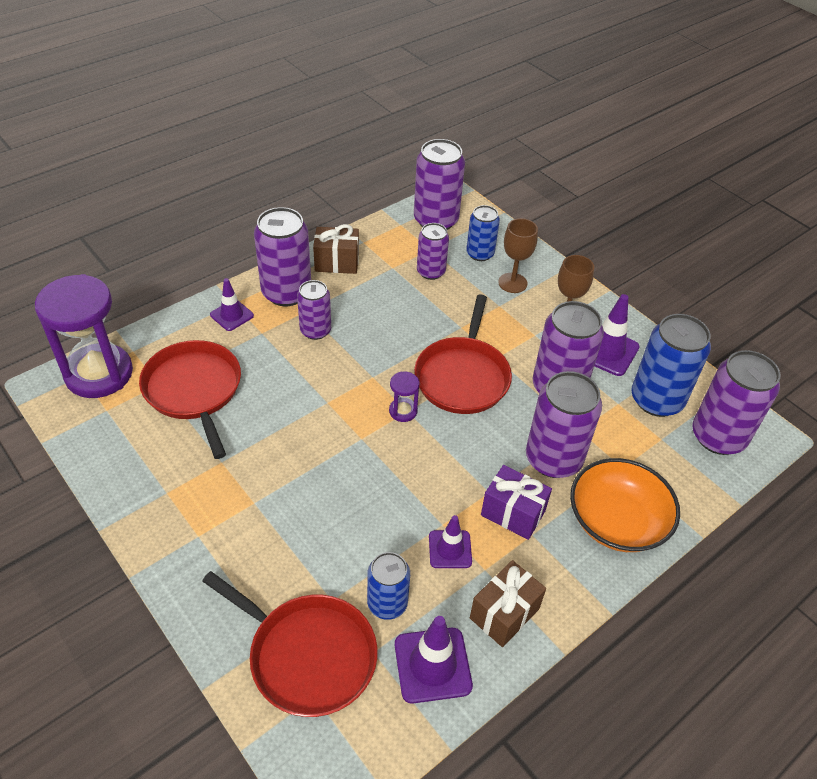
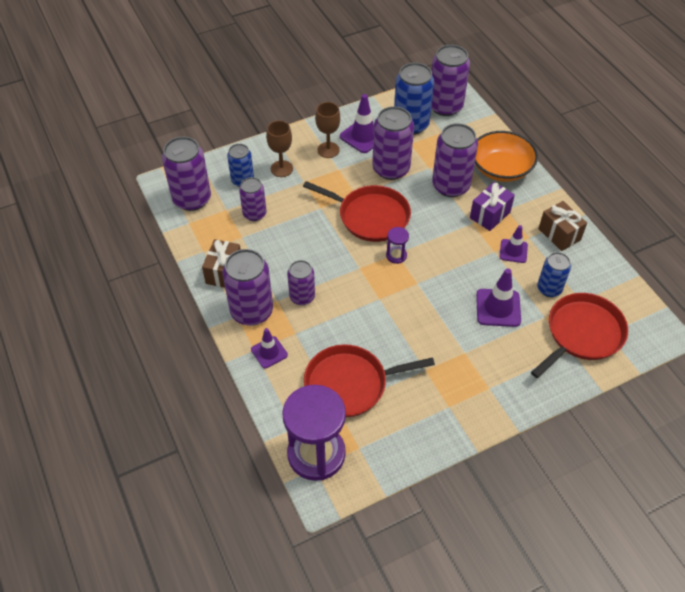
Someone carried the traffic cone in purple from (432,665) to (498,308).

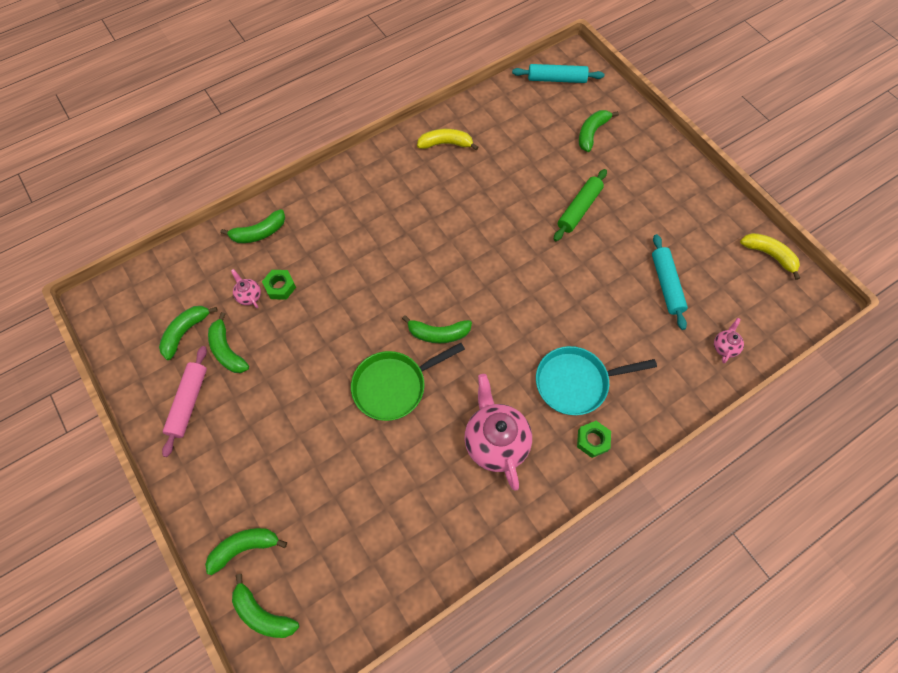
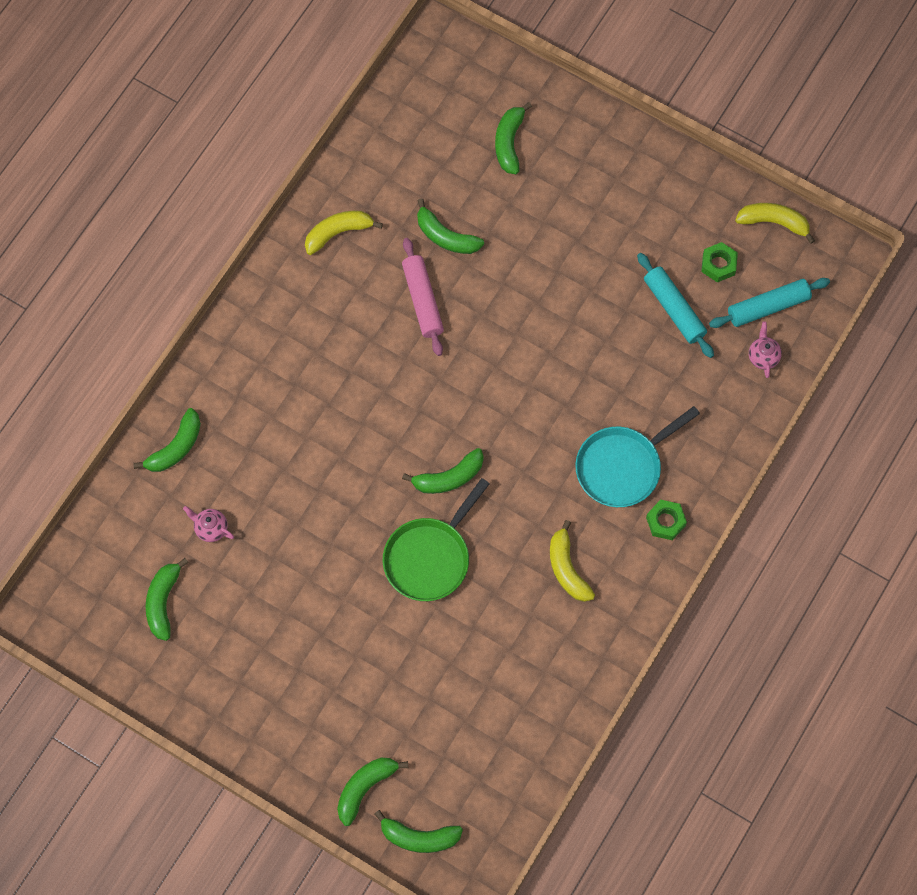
Someone took away the rolling pin in green at (579,209).
Someone carried the rolling pin in pink from (188,402) to (422,300).
Someone carried the banana in green from (227,350) to (445,237).
Someone carried the nut in green from (280,287) to (718,264).
Someone carried the rolling pin in turquoise from (557,79) to (768,306).
Someone swapped the teapot in pink at (495,442) for the banana in yellow at (567,569).

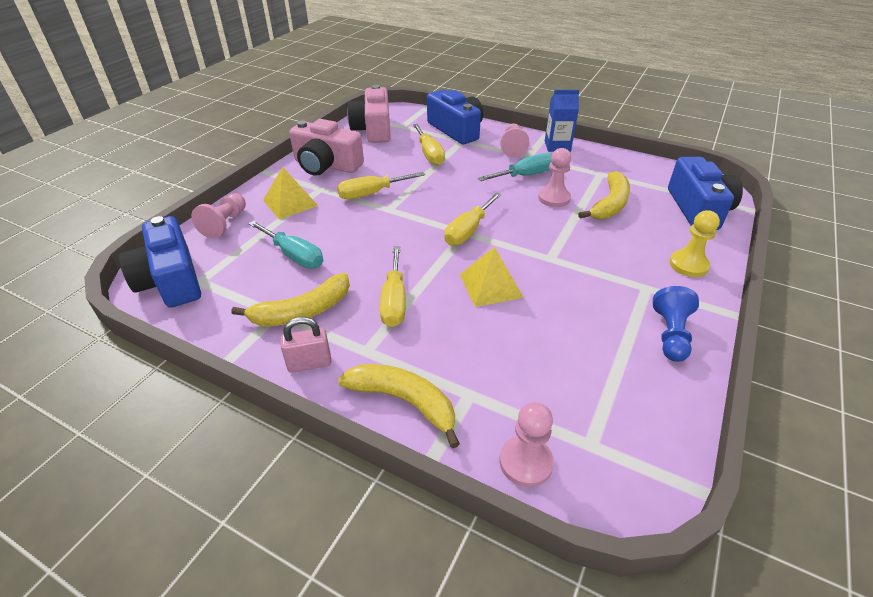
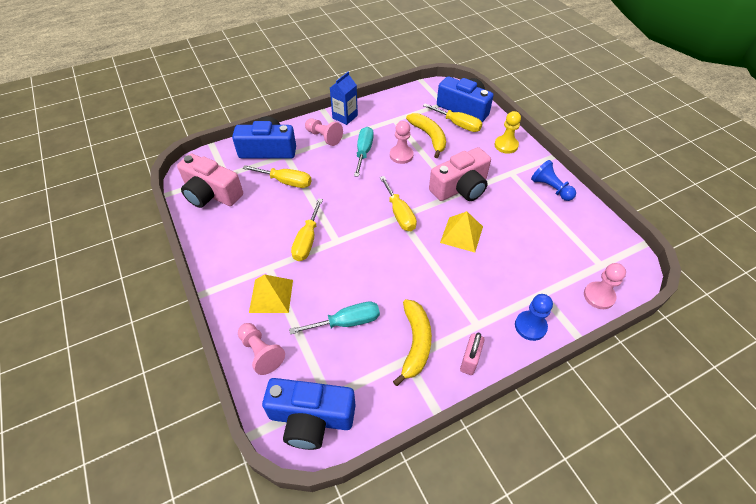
Someone carried the camera in pink from (326,165) to (460,188).
Someone carried the screwdriver in yellow from (394,301) to (458,124).
Someone swapped the banana in yellow at (404,401) for the pawn in blue at (530,326).

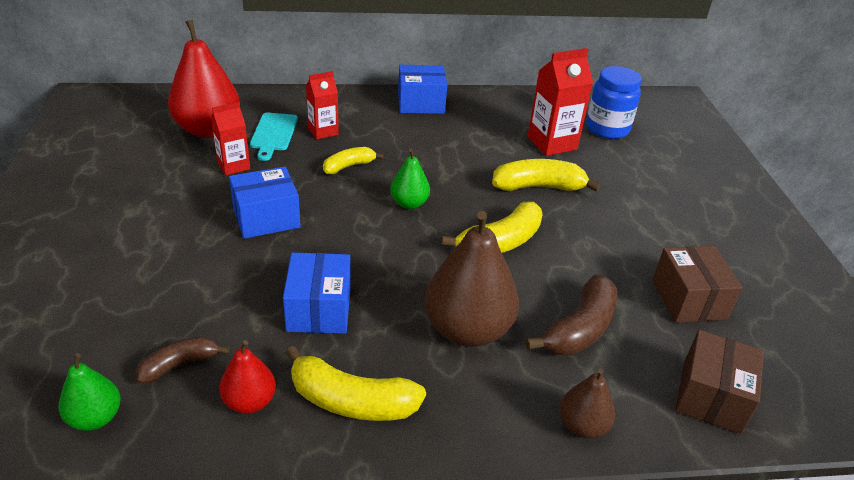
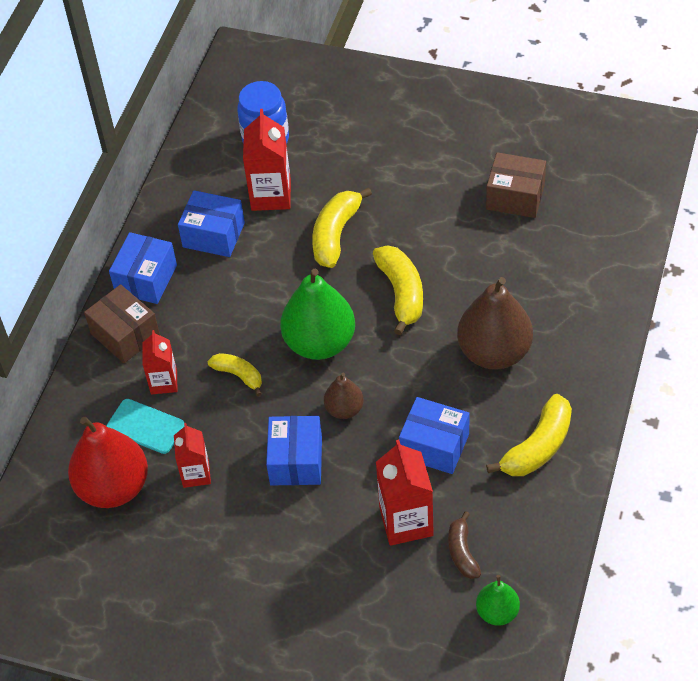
Someone took away the pear in red at (250,402).
Someone took away the banana in brown at (580,329).
Someone put down the box in blue at (213,235).
Someone put down the carton in red at (406,521).
Someone carried the pear in brown from (582,426) to (344,409).
Someone carried the box in brown from (711,397) to (125,334).
Someone rotated the banana in yellow at (348,166) by 135 degrees clockwise.
Someone scaled the pear in green at (409,203) by 1.91.

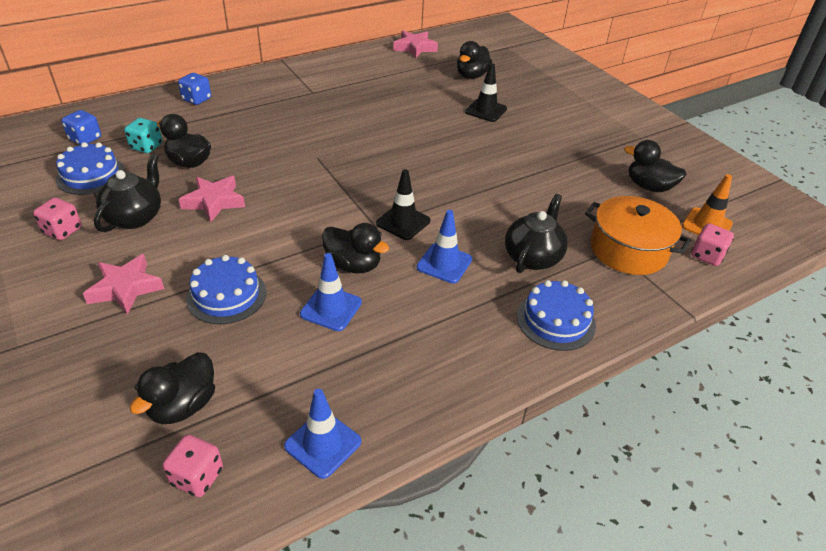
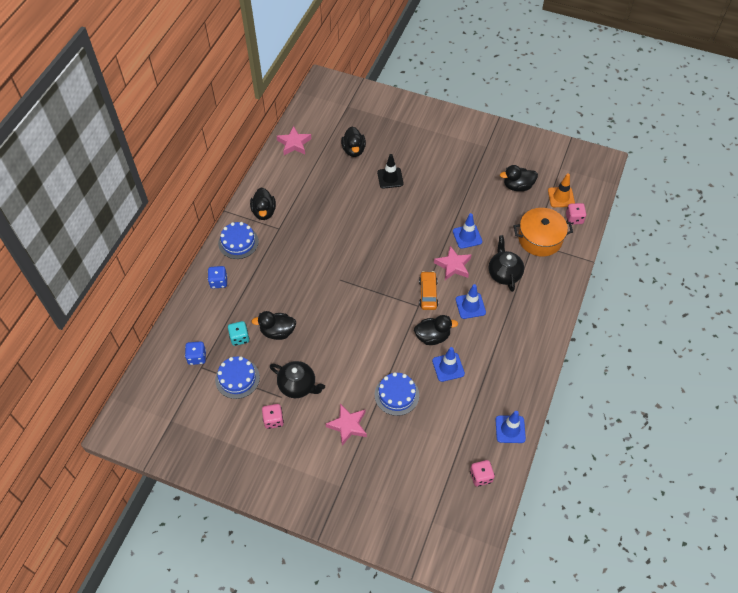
Someone put down the traffic cone in blue at (467,236).
Someone carried the duck in black from (183,406) to (264,212).
Someone carried the star in pink from (214,201) to (453,265).
Someone carried the cake in blue from (556,320) to (238,242).
Someone swapped the traffic cone in black at (403,222) for the car in orange at (428,294).
Someone rotated the teapot in black at (135,217) by 135 degrees clockwise.

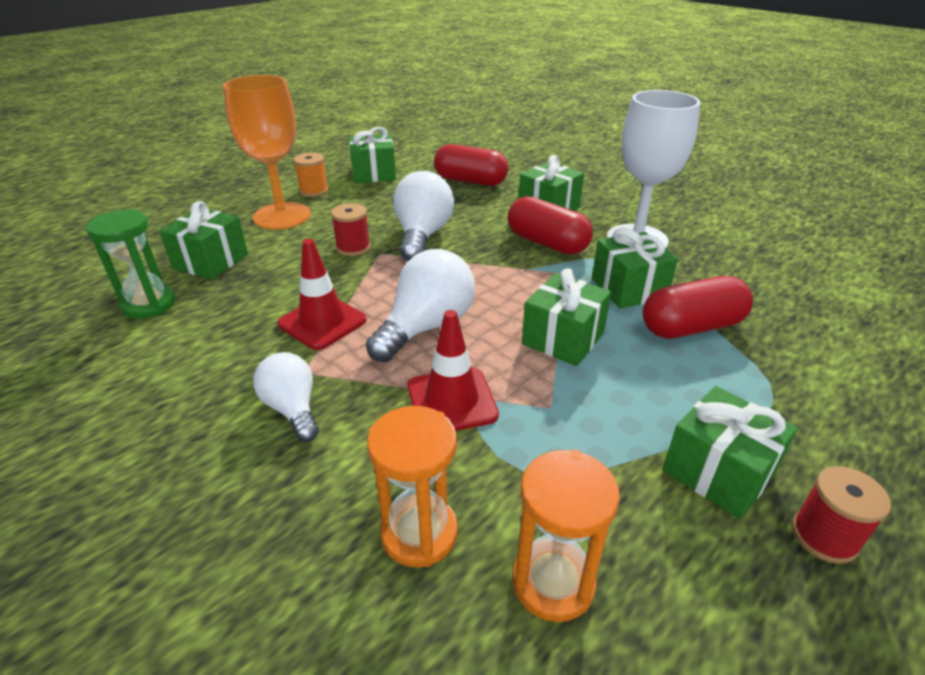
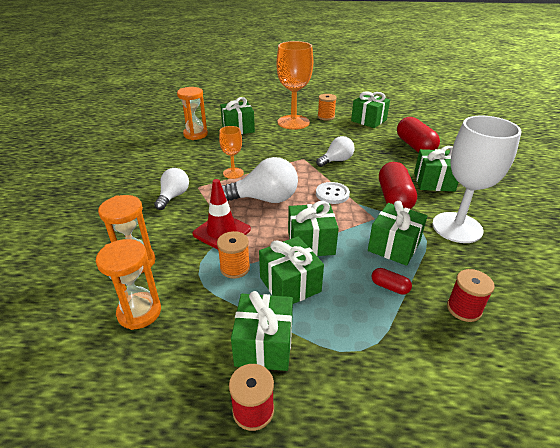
Someone put down the spool in orange at (235,268).
Someone put down the gift in green at (290,284).
Someone put down the button in white at (332,194).
Someone carried the spool in red from (353,248) to (464,309).
Someone swapped the traffic cone in red at (322,322) for the goblet in orange at (233,173).
Someone repainted the hourglass in green at (149,305), which became the hourglass in orange at (195,134).
Someone scaled the light bulb in white at (422,236) by 0.63.
Someone scaled the capsule in red at (691,327) by 0.47.

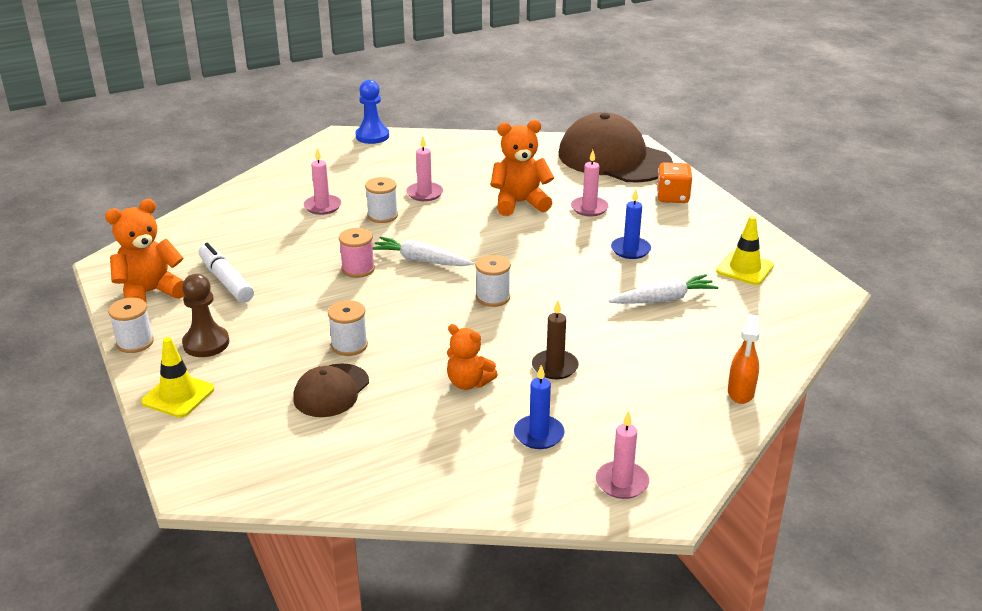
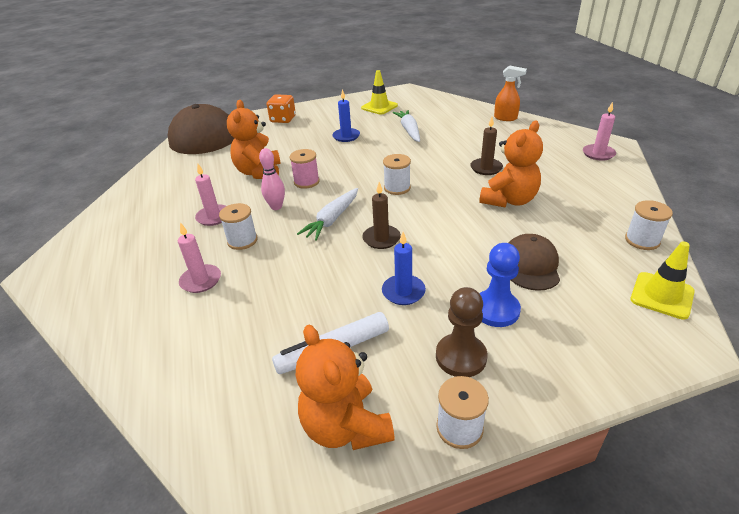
Someone took away the candle in pink at (589,208).
Someone put down the bowling pin in pink at (276,207).
Someone put down the candle in brown at (381,238).
Someone carried the traffic cone in yellow from (178,395) to (662,295).
Someone carried the spool in white from (349,345) to (642,240).
Someone carried the spool in pink from (358,269) to (306,182).
Someone carried the pawn in blue from (372,136) to (496,310).
Someone carried the candle in blue from (539,434) to (403,292).
Someone rotated the cap in brown at (331,391) by 120 degrees counterclockwise.
Someone scaled the teddy bear in orange at (468,383) by 1.53.

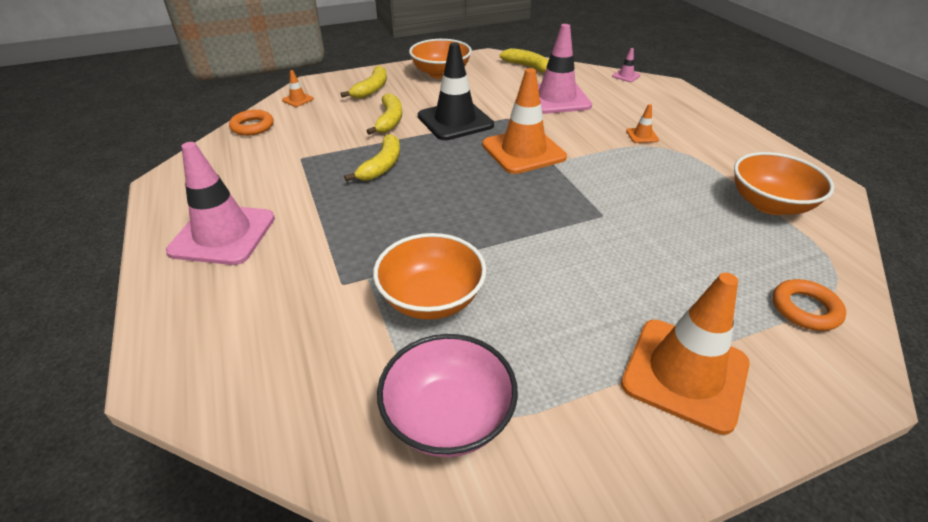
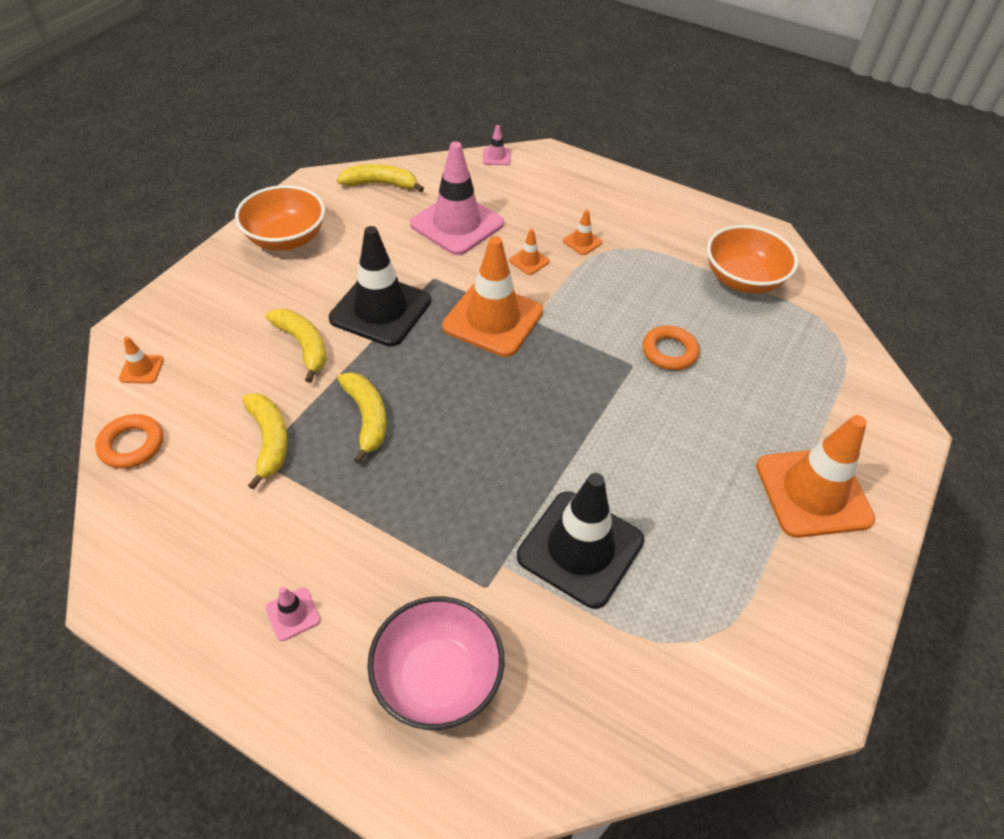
Someone put down the traffic cone in orange at (529,261).
Someone carried the banana in yellow from (371,89) to (269,441).
Someone carried the bowl in pink from (448,417) to (438,677).
Someone carried the ring in orange from (805,309) to (669,352).
Someone swapped the bowl in orange at (431,298) for the traffic cone in black at (580,548).
Someone scaled the traffic cone in pink at (223,234) by 0.42.

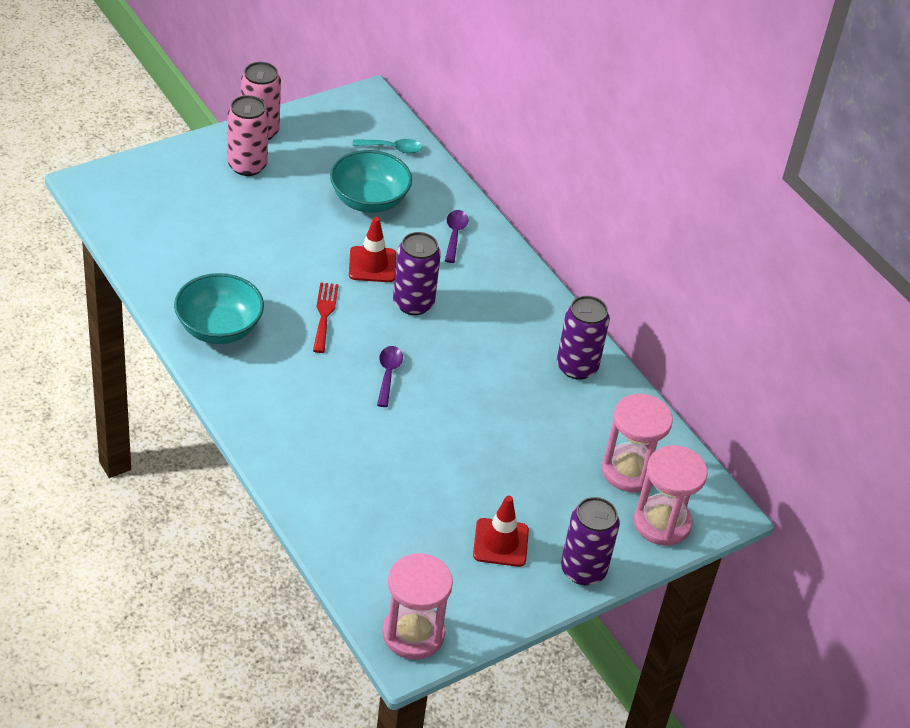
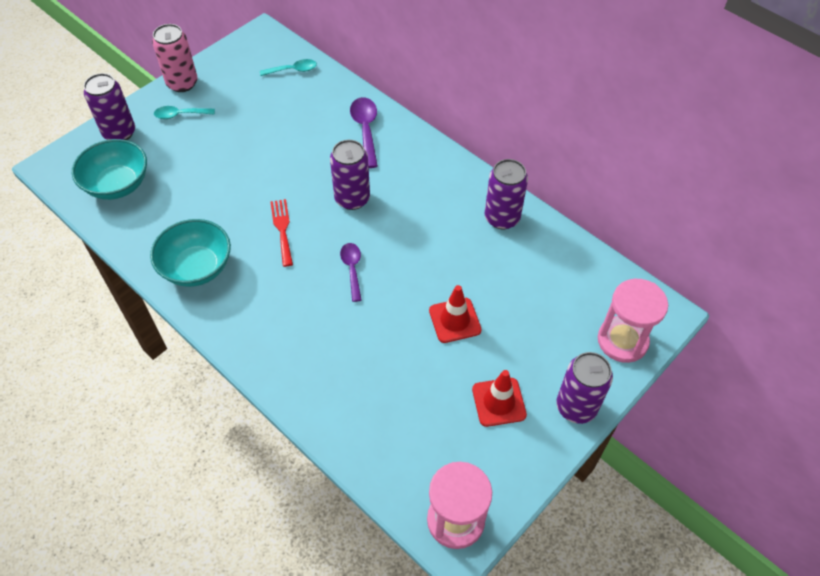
Someone took away the hourglass in pink at (629,471).
Someone put down the can in purple at (119,133).
Someone carried the bowl in turquoise from (369,200) to (118,185).
Someone carried the traffic cone in red from (372,265) to (455,320).
Someone swapped the can in pink at (247,165) for the spoon in turquoise at (180,115).
Someone scaled the spoon in purple at (454,235) by 1.50.

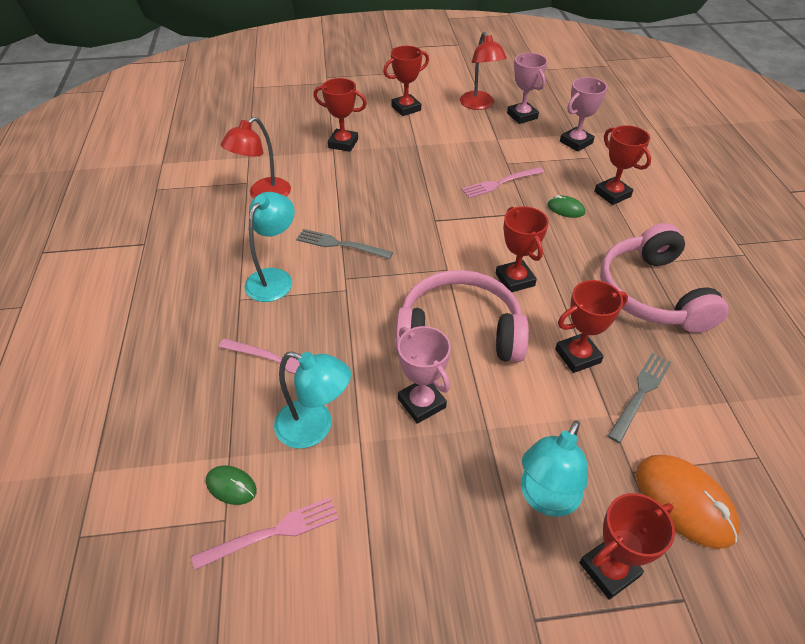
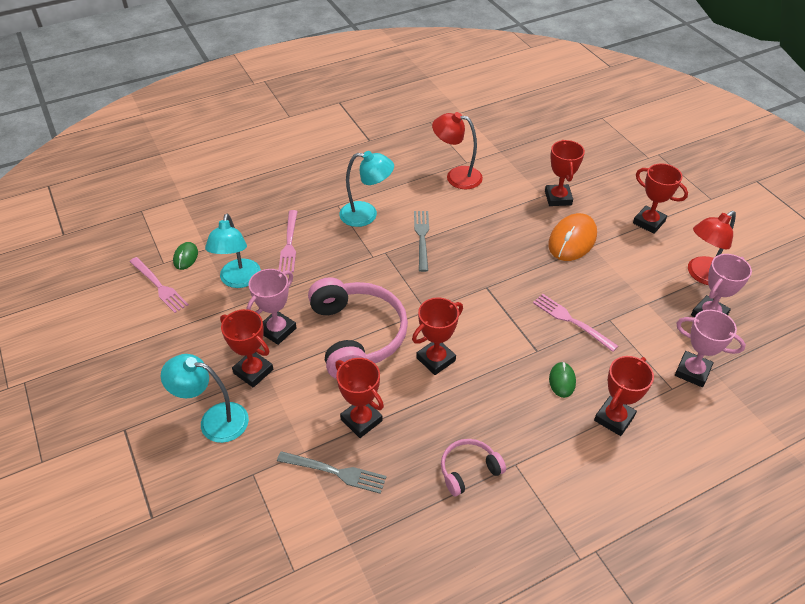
Someone carried the trophy in red from (609,569) to (253,371).
Someone carried the mouse in orange from (684,502) to (572,240).
Someone scaled the headphones in pink at (651,293) by 0.49.

